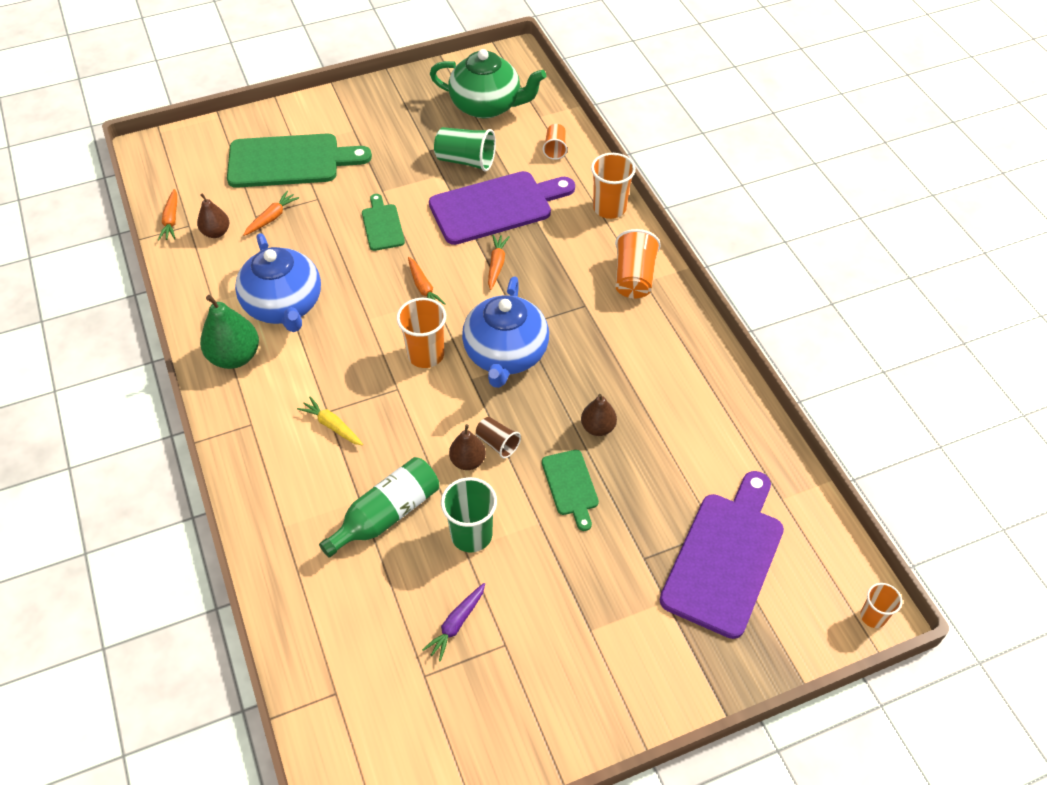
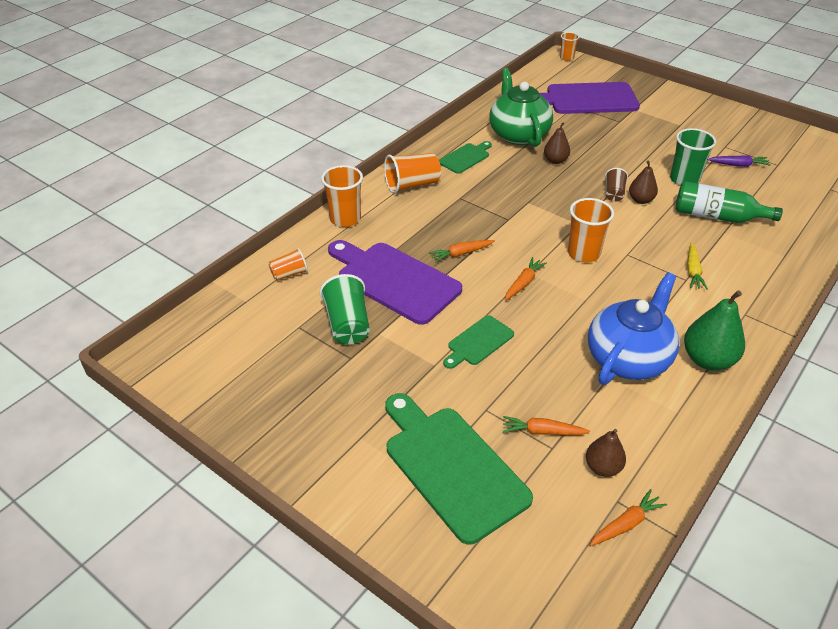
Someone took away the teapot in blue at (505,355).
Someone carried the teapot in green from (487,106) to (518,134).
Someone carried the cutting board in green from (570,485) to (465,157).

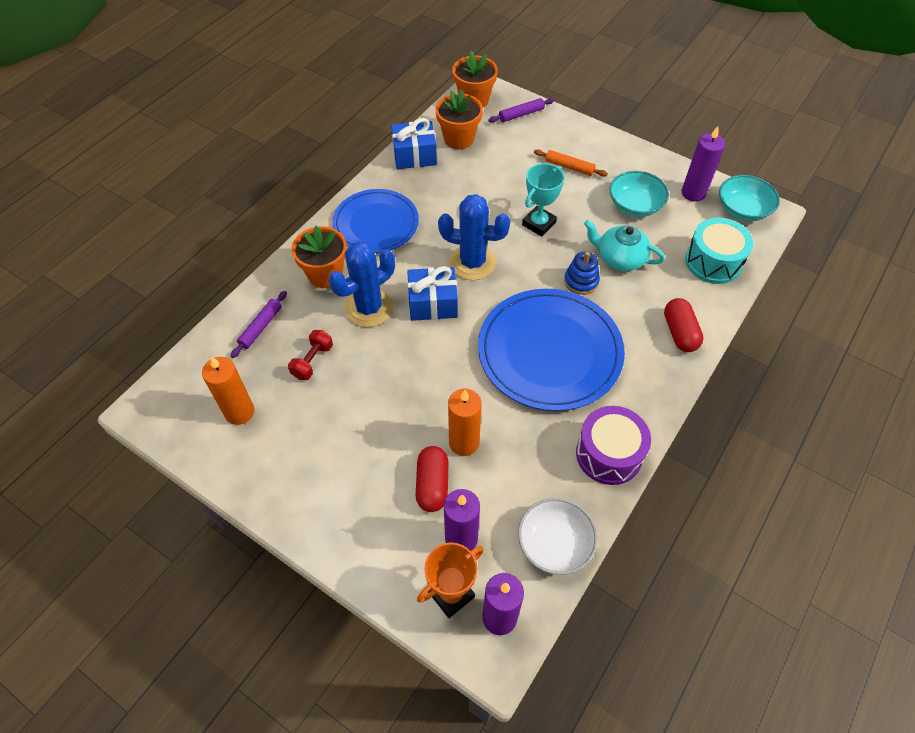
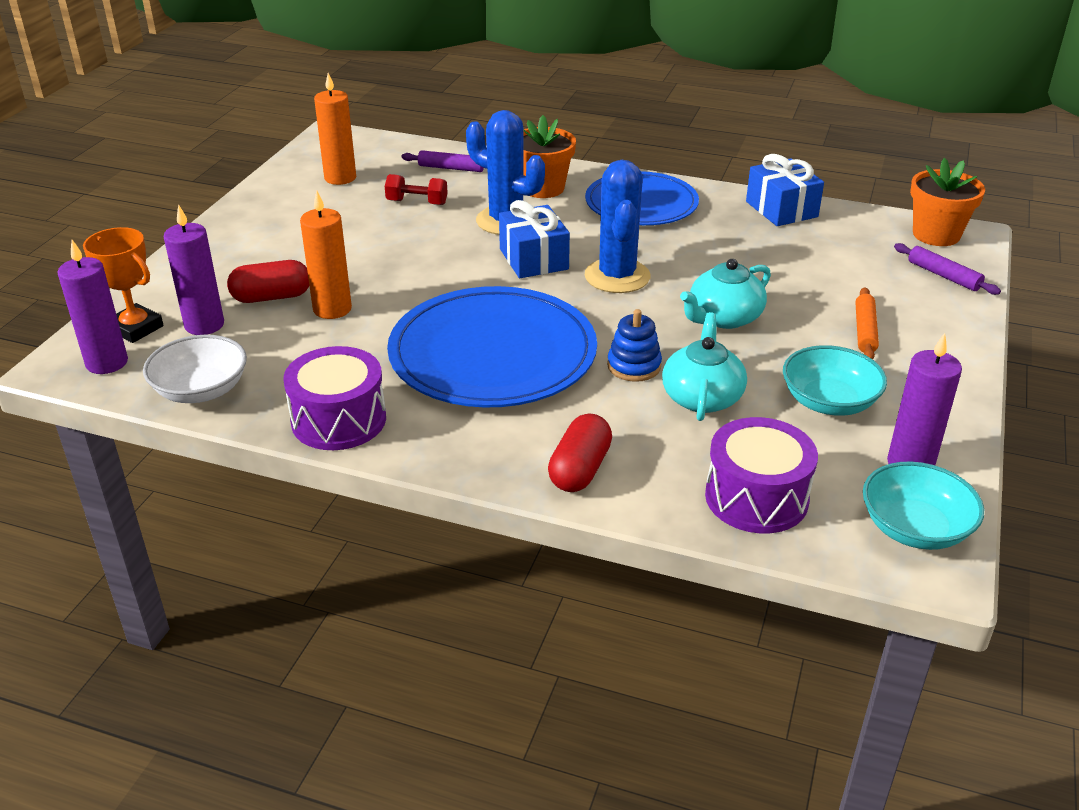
Someone took away the flower pot in orange at (459,138).
Someone swapped the trophy in turquoise at (539,224) for the teapot in turquoise at (724,318).
Someone repainted the drum in turquoise at (713,262), which became the drum in purple at (756,497).
Someone rotated the capsule in red at (679,332) by 45 degrees counterclockwise.

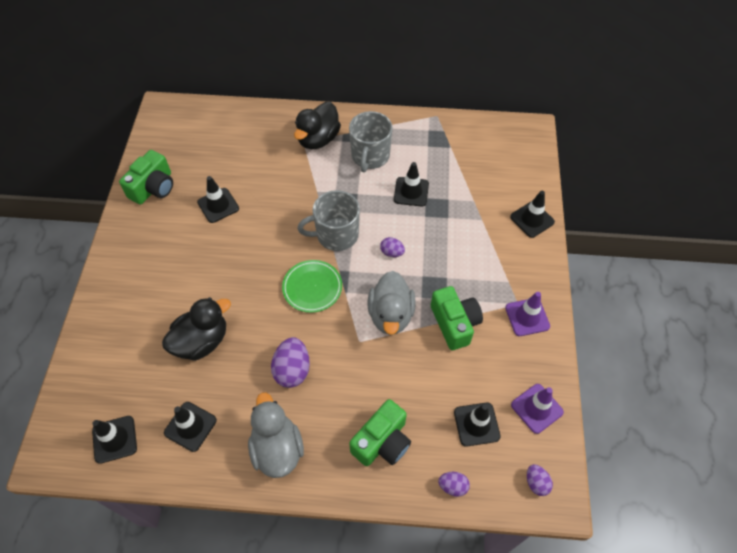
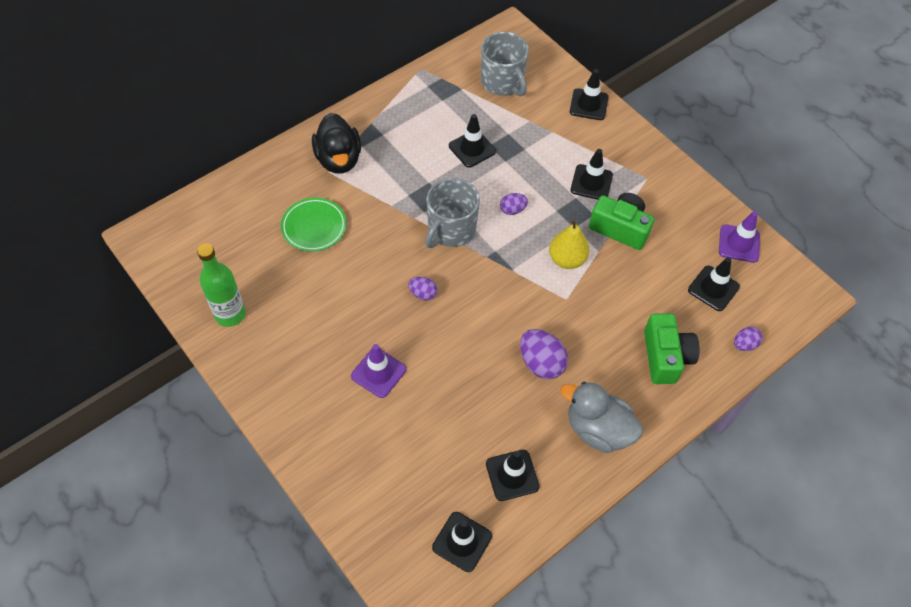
Someone took away the duck in black at (202,341).
Someone carried the traffic cone in black from (218,205) to (591,182).
Someone carried the plate in green from (312,288) to (314,227).
Someone carried the mug in grey from (370,156) to (502,82).
Someone carried the traffic cone in purple from (527,317) to (378,372).
Someone carried the egg in purple from (536,483) to (423,294).
Someone swapped the camera in green at (153,188) for the bottle in green at (230,314).
Someone swapped the duck in grey at (390,315) for the pear in yellow at (567,259).

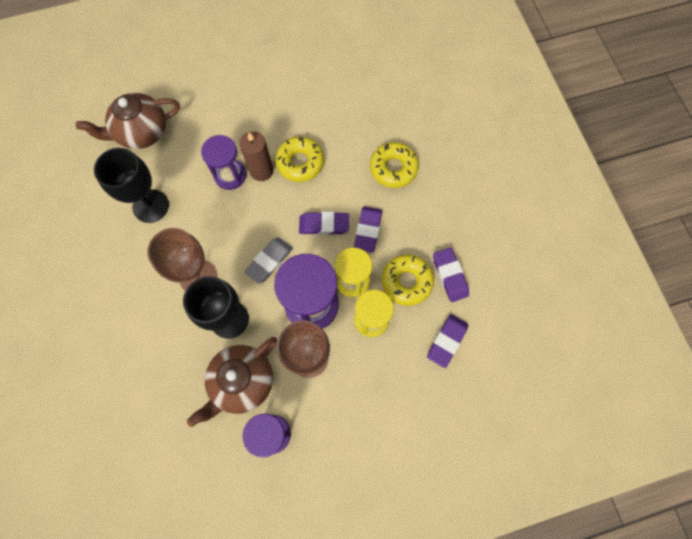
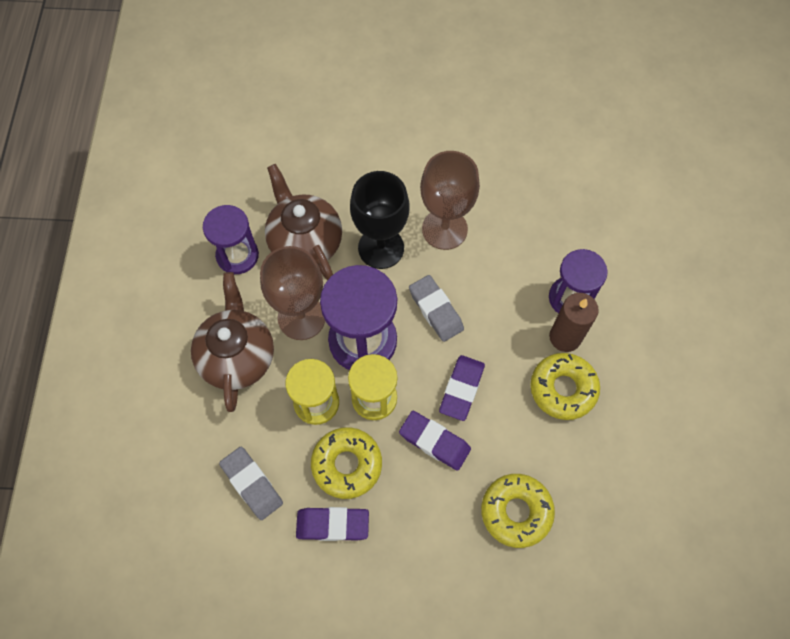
Someone took away the goblet in black at (150,206).
Someone carried the teapot in brown from (141,132) to (237,356).
Someone repainted the eraser in purple at (447,341), which became the eraser in grey at (252,484).

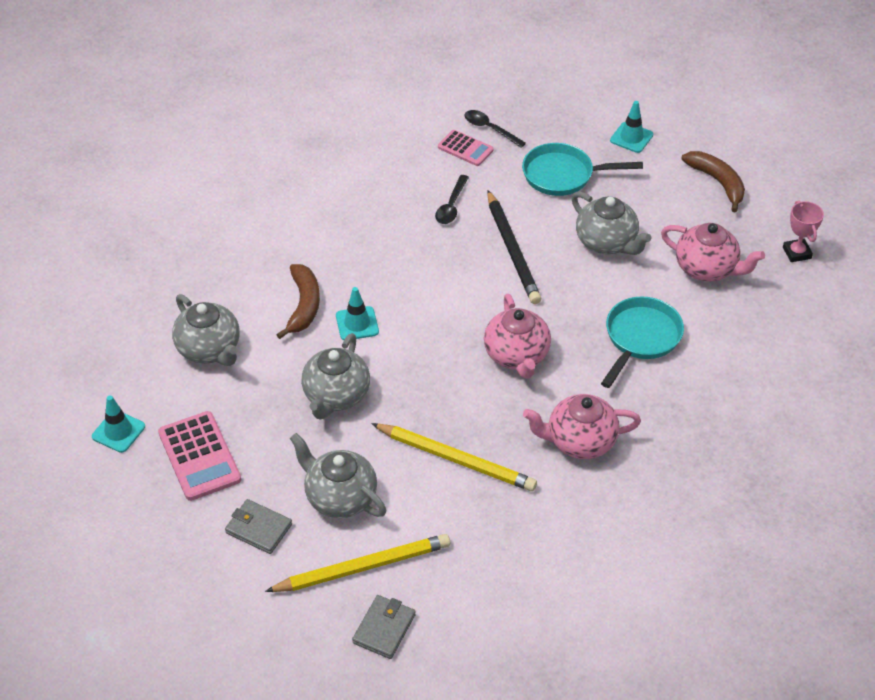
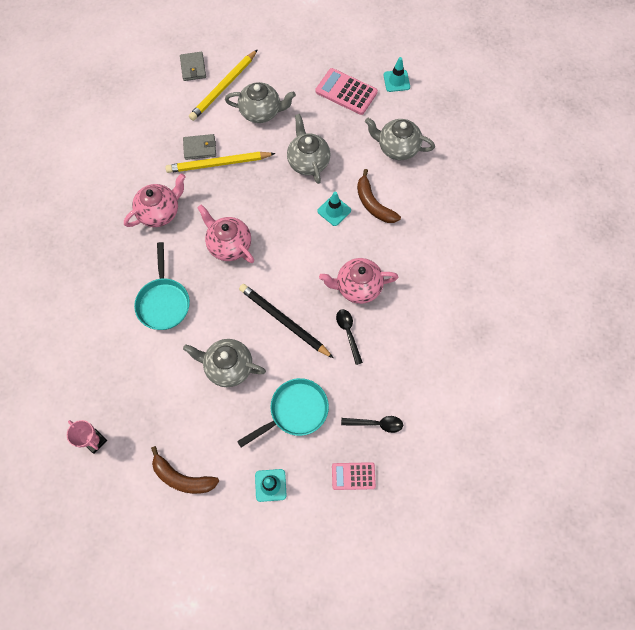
Someone carried the wallet in grey from (259,528) to (200,148).
Someone carried the calculator in pink from (465,149) to (353,476).
Someone carried the teapot in pink from (706,268) to (358,287).

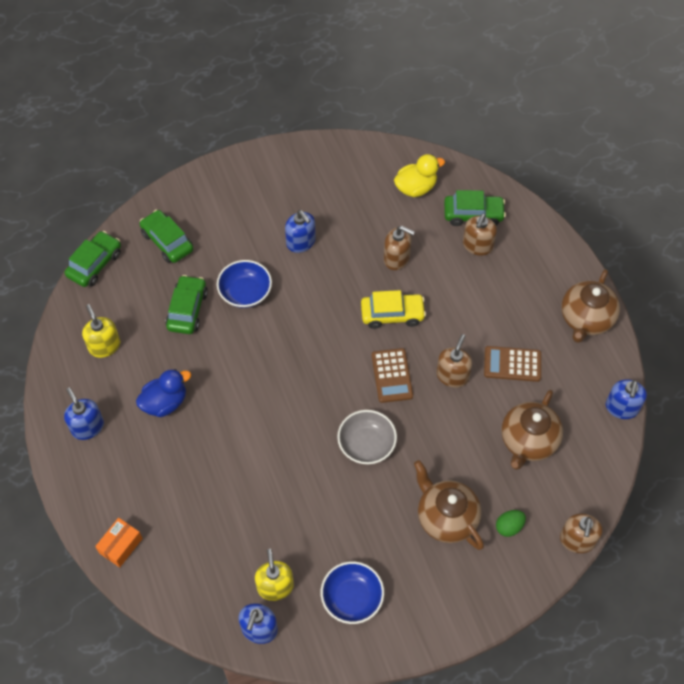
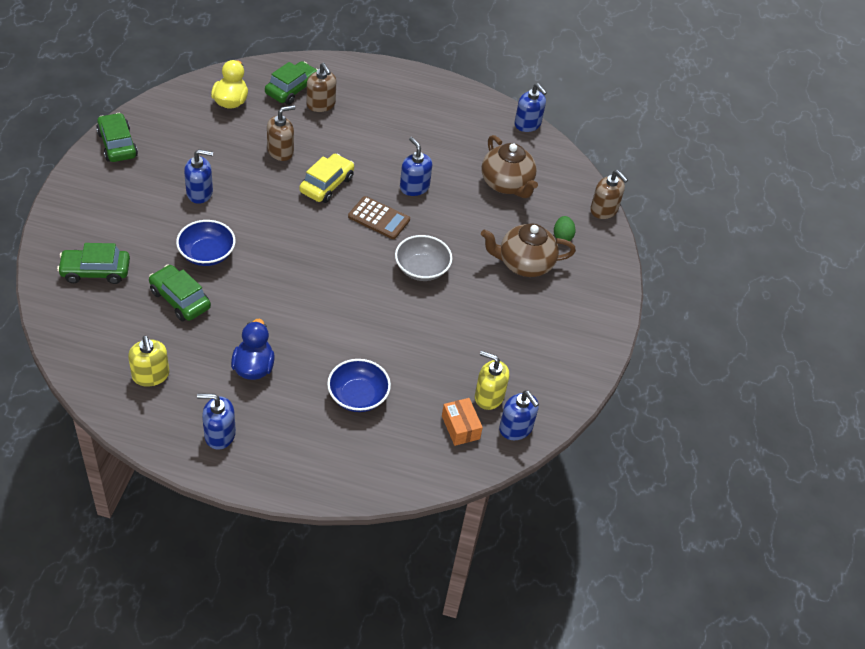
Someone took away the calculator in brown at (512,364).
Someone took away the teapot in brown at (586,319).
Someone carried the car in green from (95,264) to (117,145).
Someone carried the box in orange from (120,546) to (460,427).
Someone carried the bowl in blue from (352,598) to (358,396).
Someone repainted the soap dispenser in brown at (452,376), which became the soap dispenser in blue at (414,187).
Someone rotated the soap dispenser in yellow at (104,346) by 120 degrees counterclockwise.

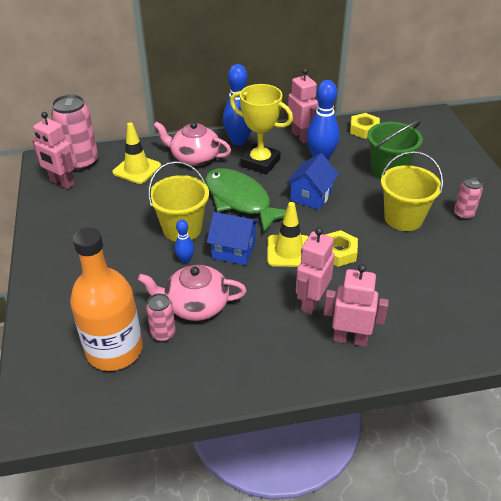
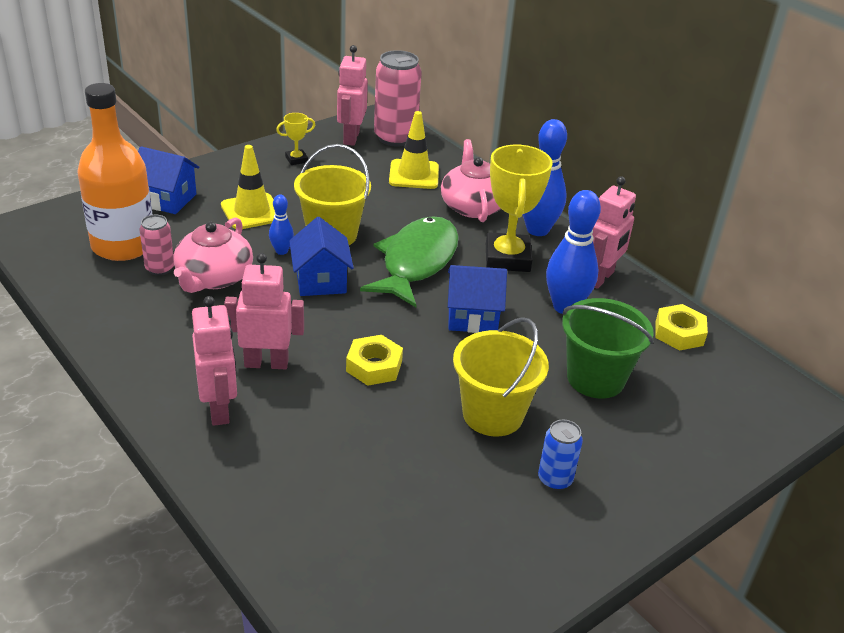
Someone put down the house in blue at (167,199).
Someone put down the trophy in yellow at (296,159).
Someone carried the traffic cone in yellow from (289,251) to (252,212).
Someone repainted the can in pink at (463,214), which became the can in blue at (555,480).
Someone rotated the teapot in pink at (195,305) by 135 degrees counterclockwise.

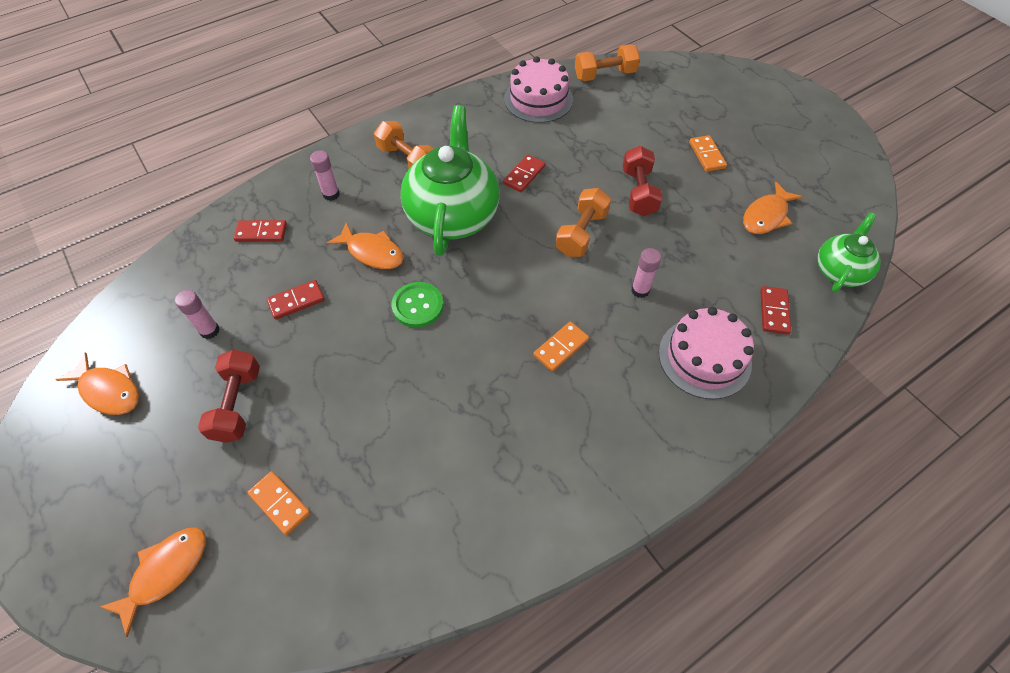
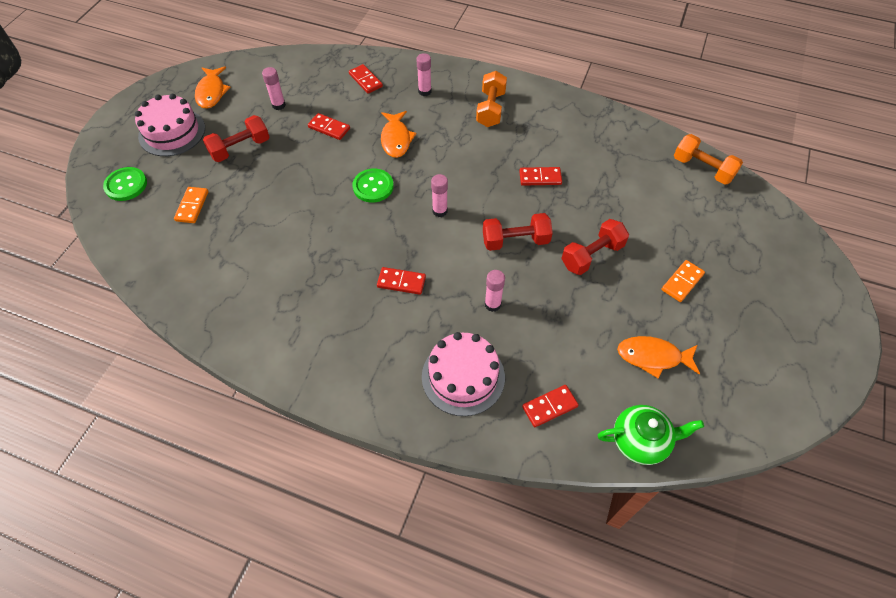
Someone took away the teapot in green at (453,215).
Someone put down the glue stick in pink at (439,211).
Someone carried the cake in pink from (538,99) to (172,132).
Someone swapped the fish in orange at (165,572) for the button in green at (126,185).
Someone repainted the domino in orange at (561,348), which became the domino in red at (401,282).
Someone repainted the dumbbell in orange at (581,233), which became the dumbbell in red at (515,241).

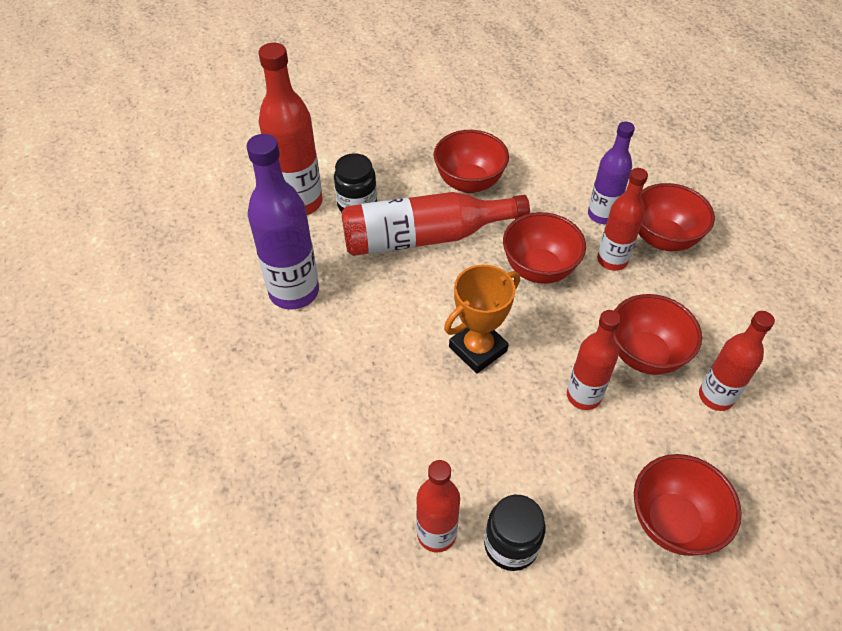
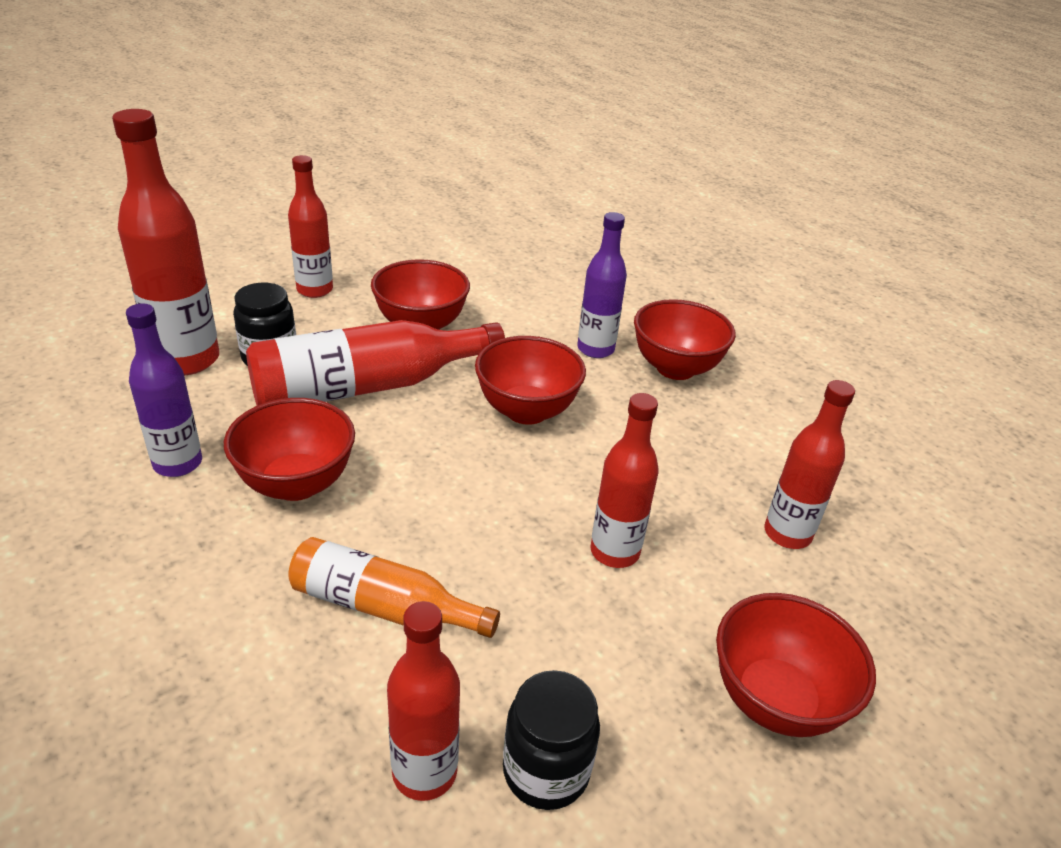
Someone took away the trophy in orange at (478,349).
Someone put down the bottle in orange at (384,606).
Someone carried the bottle in red from (612,260) to (315,290).
Someone carried the bowl in red from (644,355) to (296,484).
Someone scaled the bottle in purple at (294,292) by 0.63.

